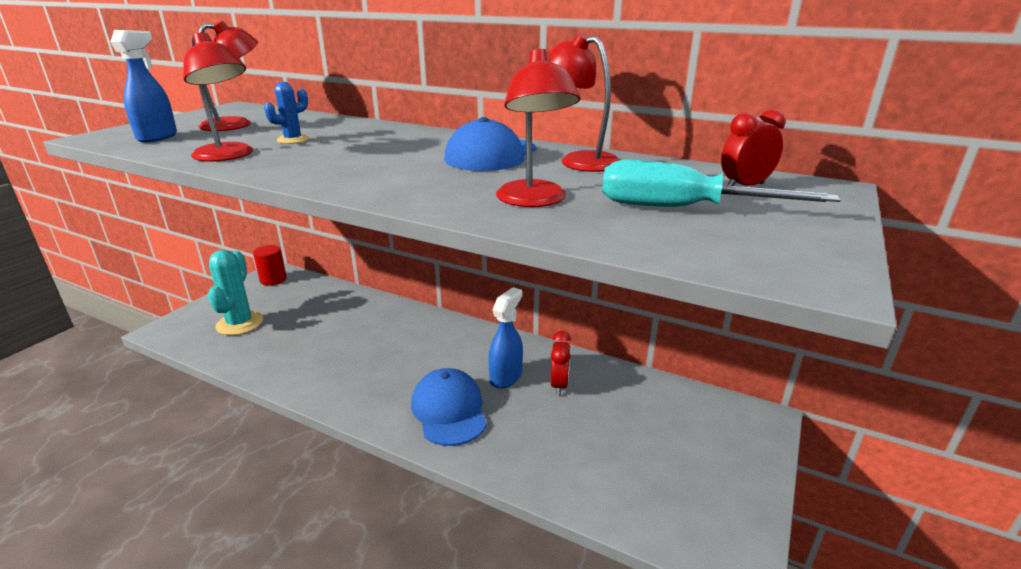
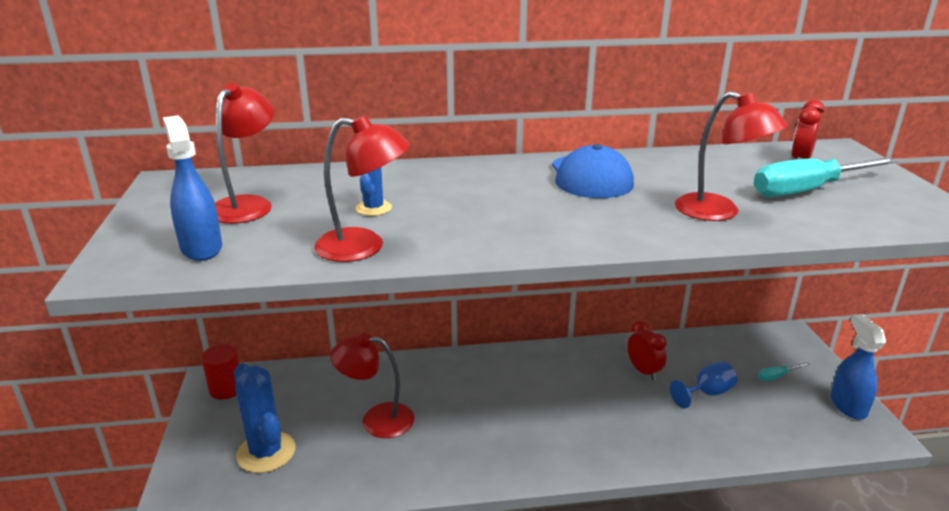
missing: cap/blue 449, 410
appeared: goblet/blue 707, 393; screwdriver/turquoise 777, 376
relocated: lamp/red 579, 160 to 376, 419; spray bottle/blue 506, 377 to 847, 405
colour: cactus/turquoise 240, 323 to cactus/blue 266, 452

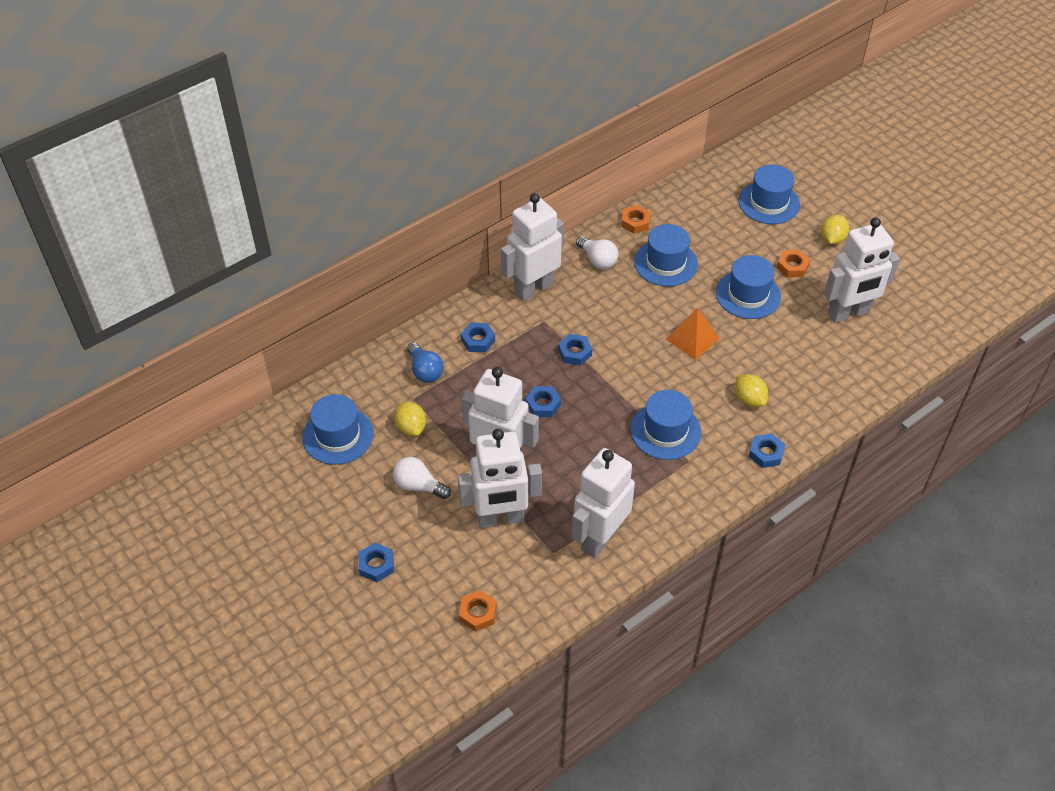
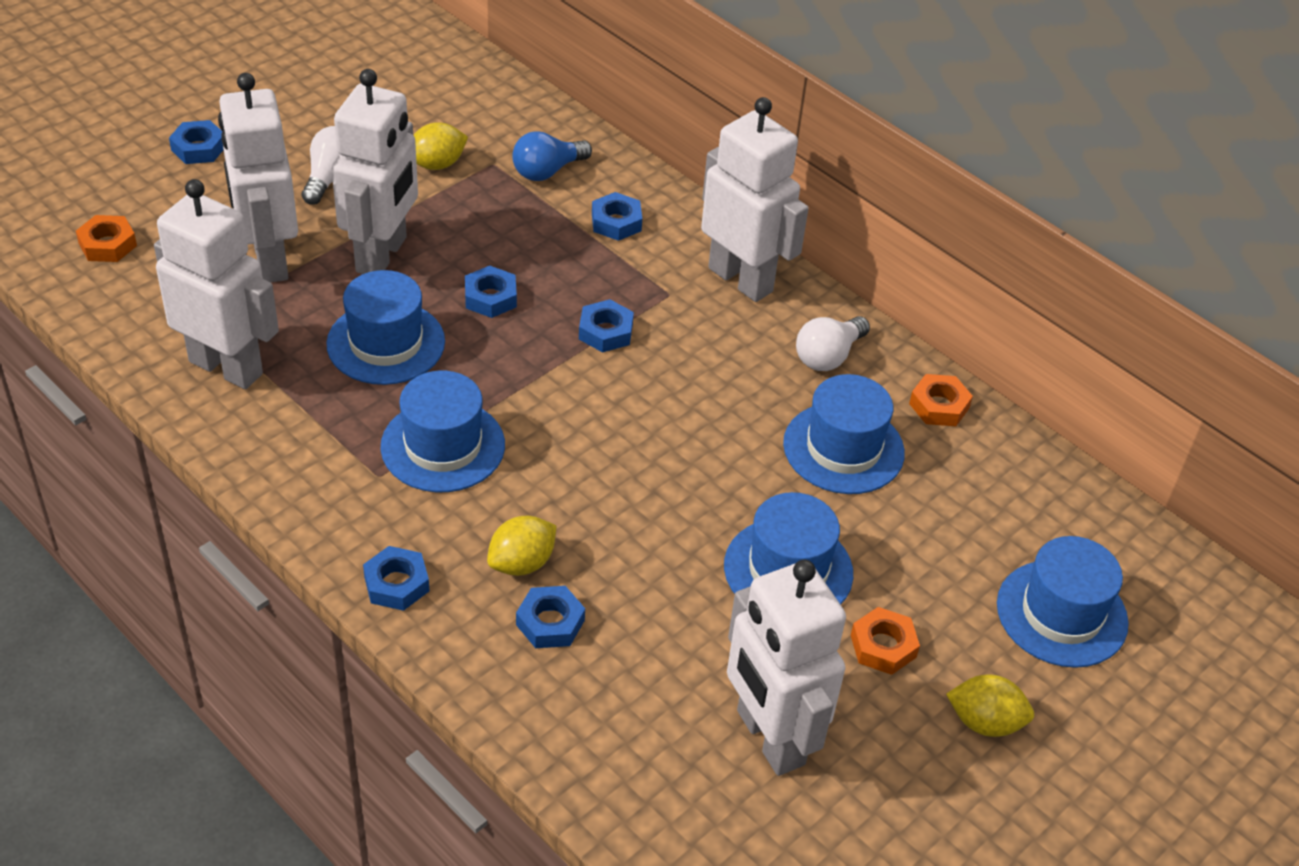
missing: pyramid/orange 692, 339
appeared: nut/blue 550, 622
relocated: hat/blue 338, 435 to 386, 343

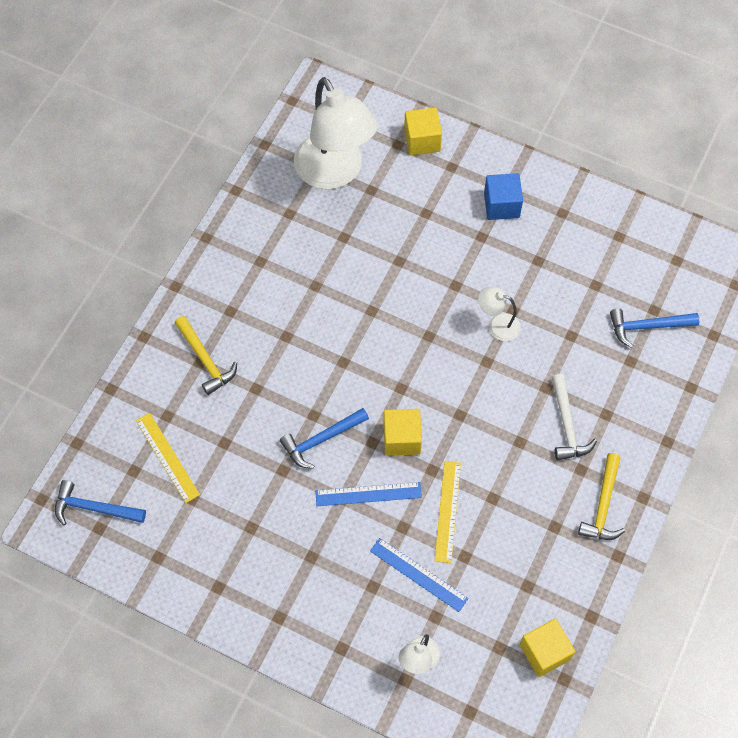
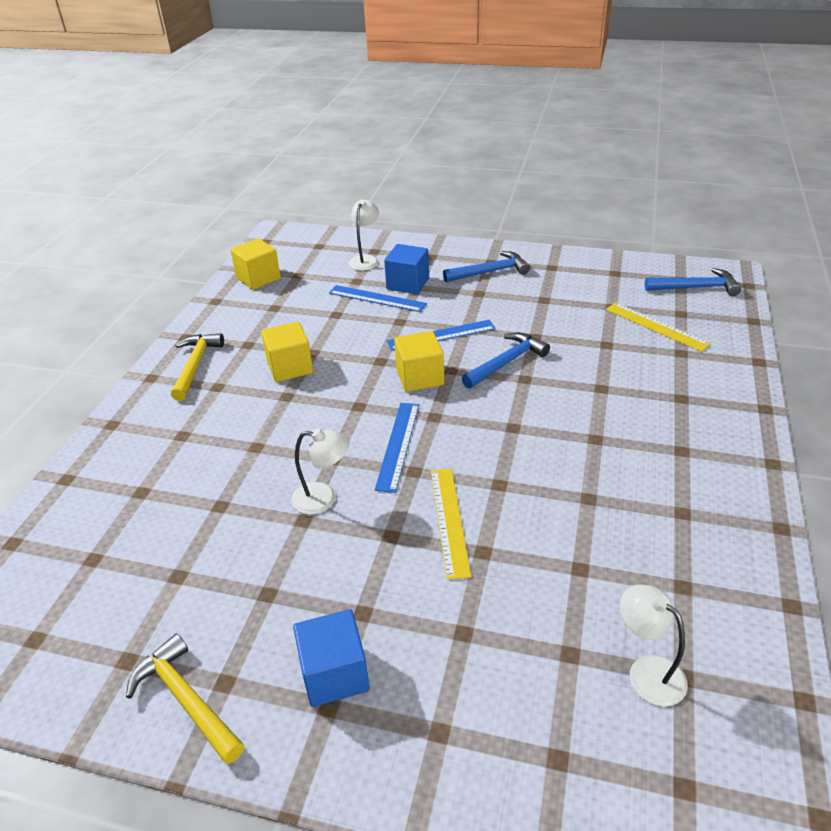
missing: hammer/white 567, 425
appeared: cube/blue 408, 284; ruler/blue 398, 445
relocated: cube/yellow 422, 140 to 290, 367; hammer/blue 647, 327 to 490, 272; hammer/yellow 205, 360 to 186, 699; ruler/yellow 447, 511 to 449, 520
size: lamp/white 335, 173 = 647, 671 x0.44

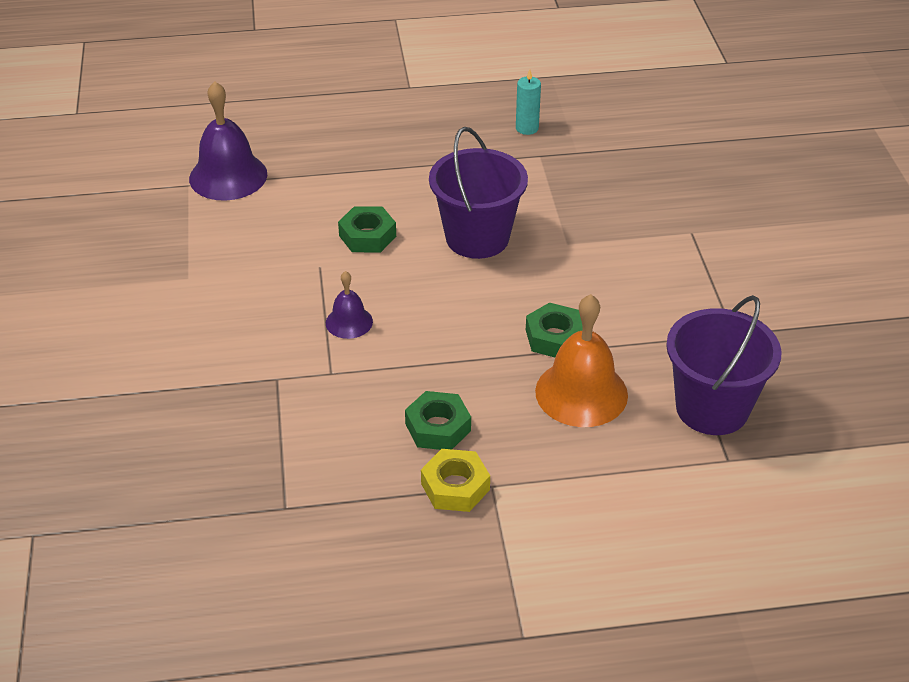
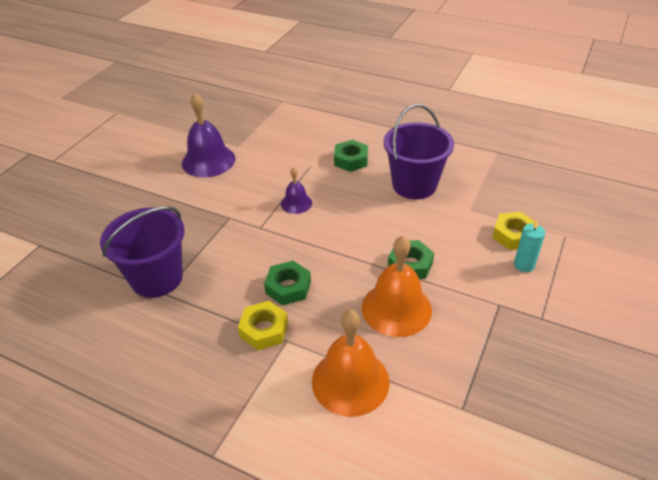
appeared: nut/yellow 513, 235; bell/orange 350, 381
relocated: candle/turquoise 527, 128 to 524, 265; bell/purple 228, 176 to 208, 160; bucket/purple 712, 408 to 157, 278

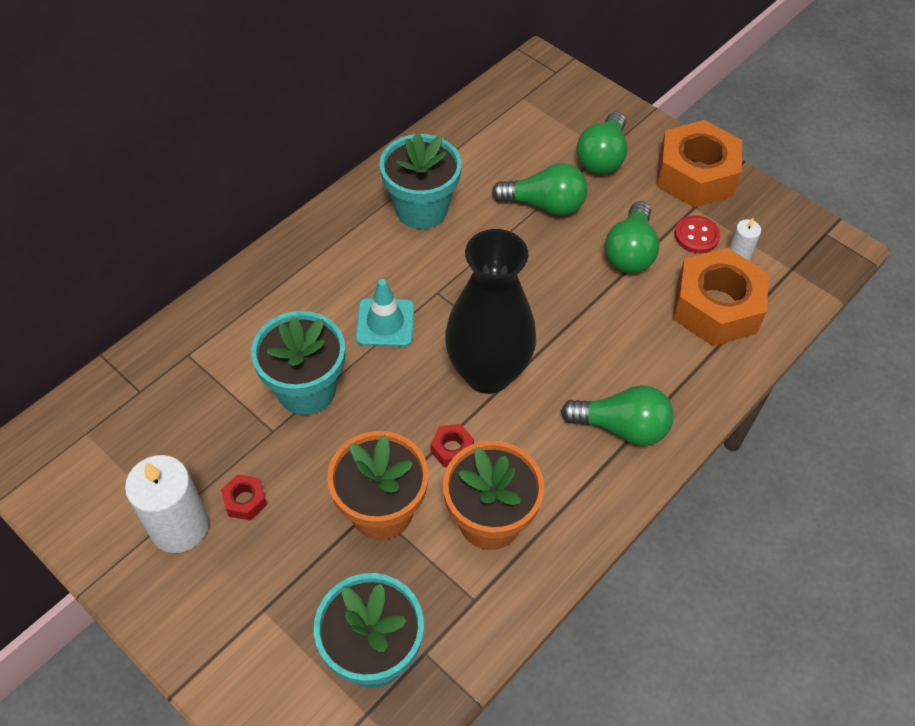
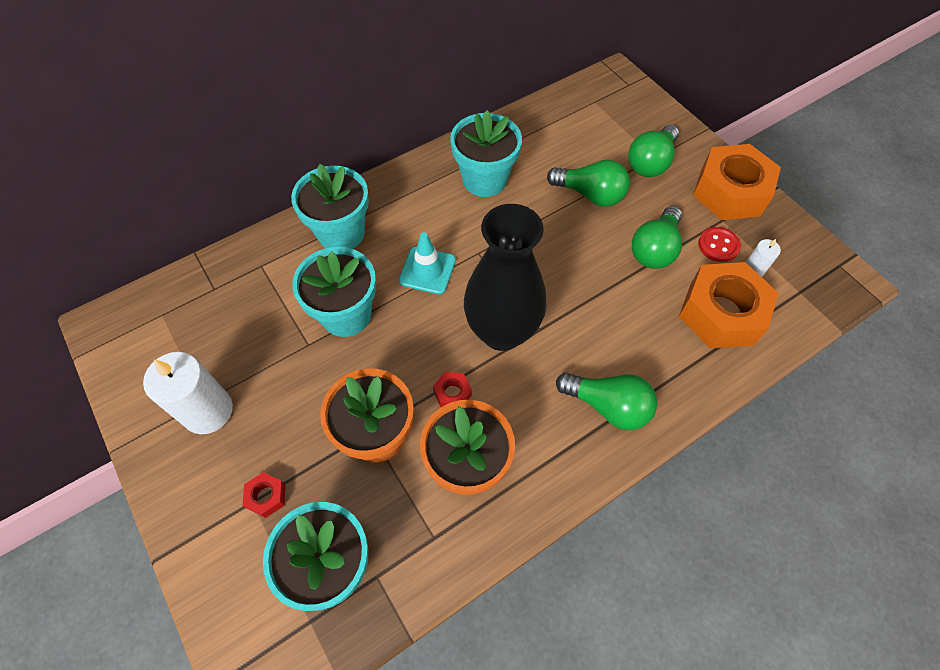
appeared: flower pot/turquoise 341, 233
relocated: nut/red 245, 501 to 266, 496

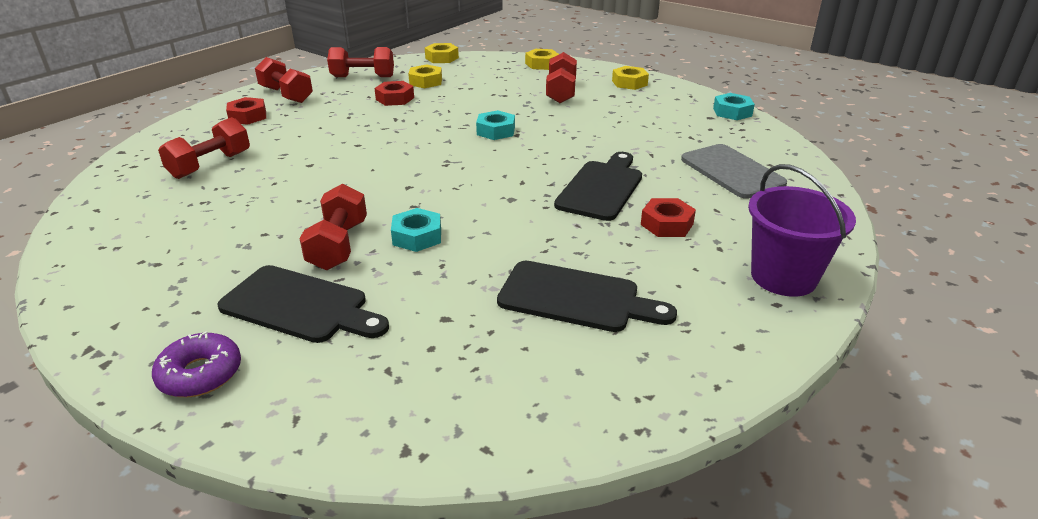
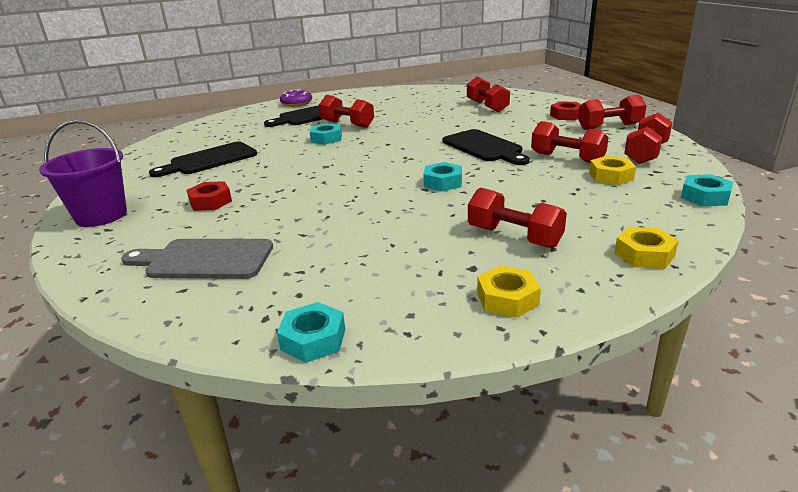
relocated: cutting board/black 601, 188 to 484, 147
exchanged: nut/red 395, 98 to dumbbell/red 567, 158
colour: nut/yellow 442, 58 to nut/turquoise 705, 197

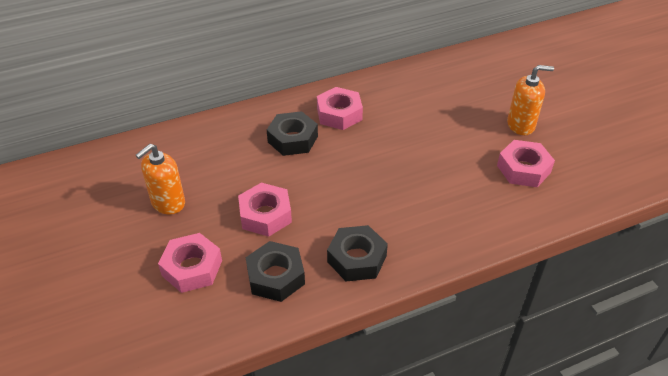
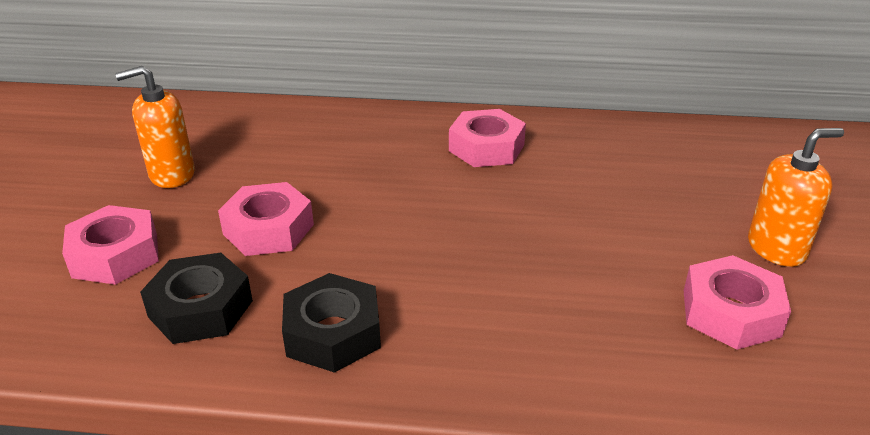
missing: nut/black 292, 139
spun: soap dispenser/orange 521, 125 = 776, 248 45 degrees counterclockwise

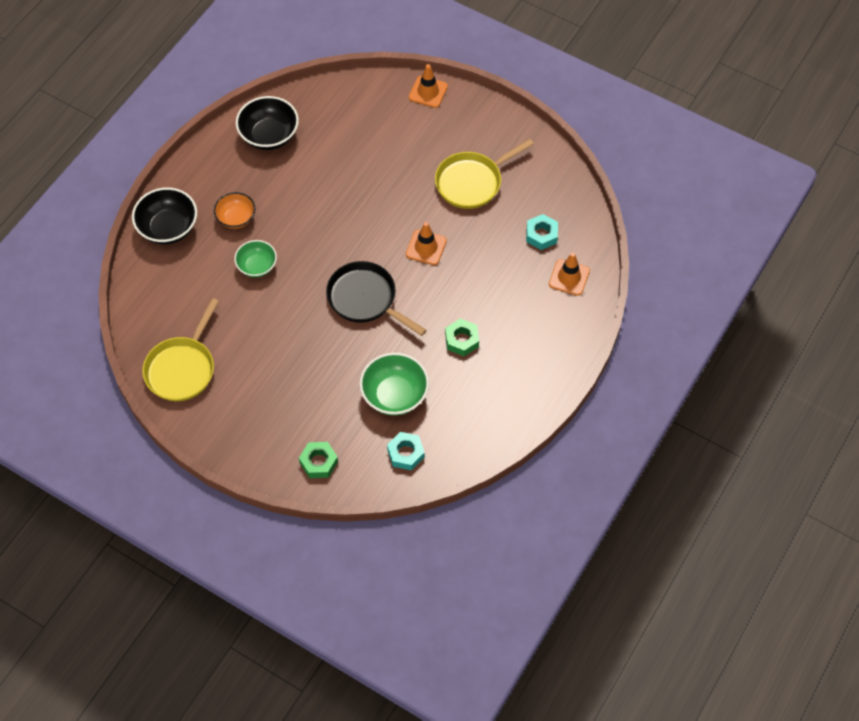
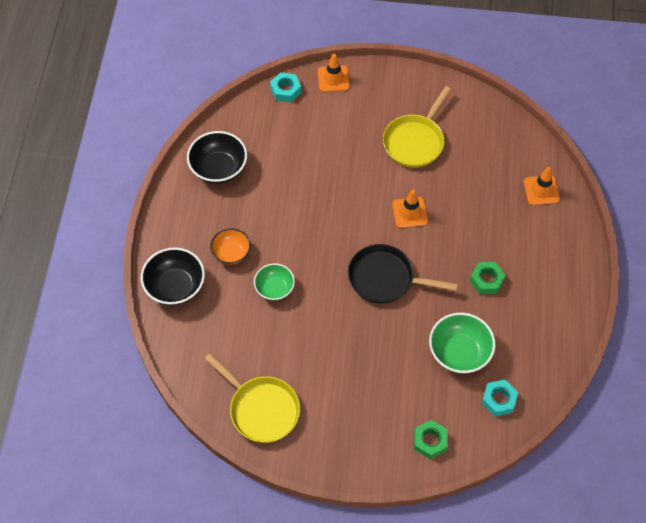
relocated: nut/turquoise 541, 235 to 285, 90
spun: pan/yellow 182, 368 = 261, 409 45 degrees counterclockwise

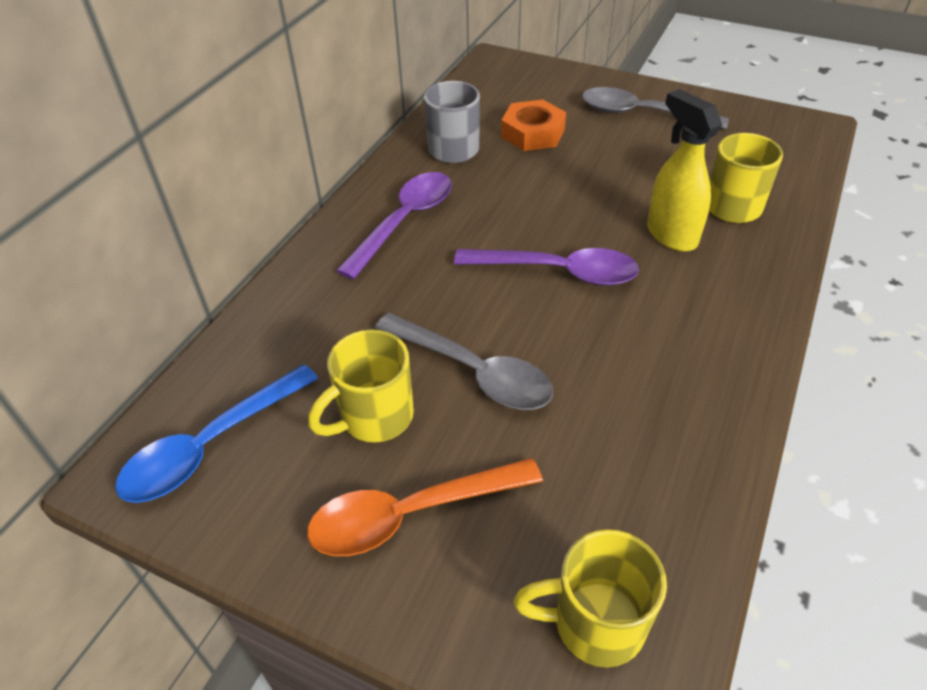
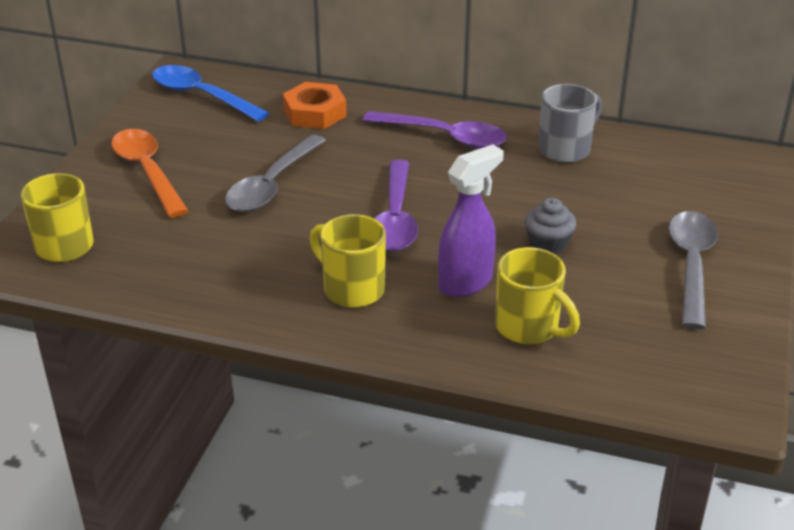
appeared: cupcake/grey 548, 244
relocated: nut/orange 533, 133 to 315, 113; mug/yellow 374, 417 to 352, 289
colour: spray bottle/yellow 671, 235 to spray bottle/purple 466, 282

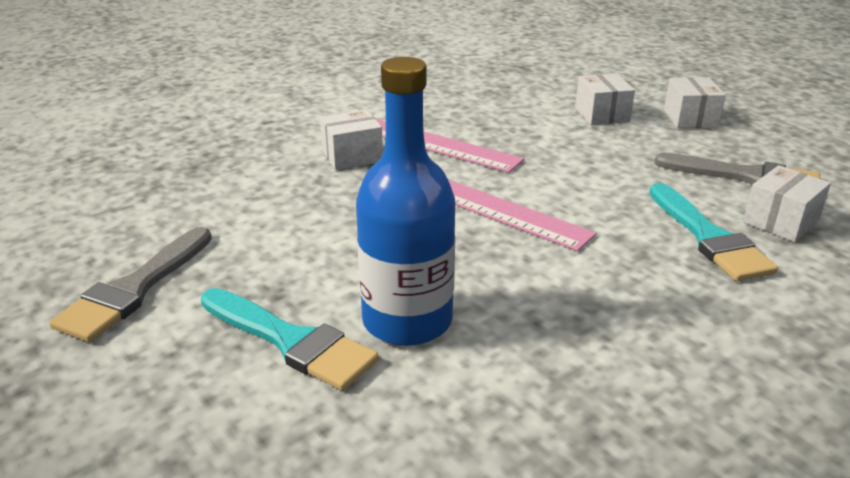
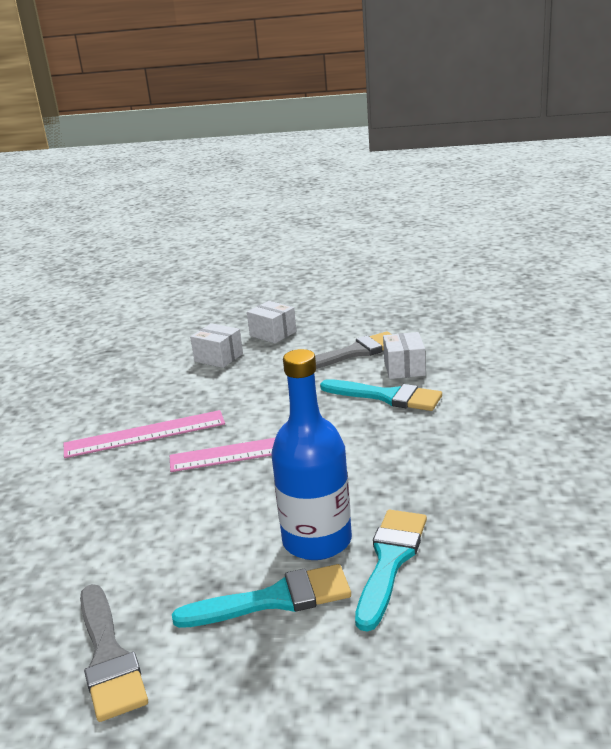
missing: box/white 352, 156
appeared: brush/turquoise 390, 561

